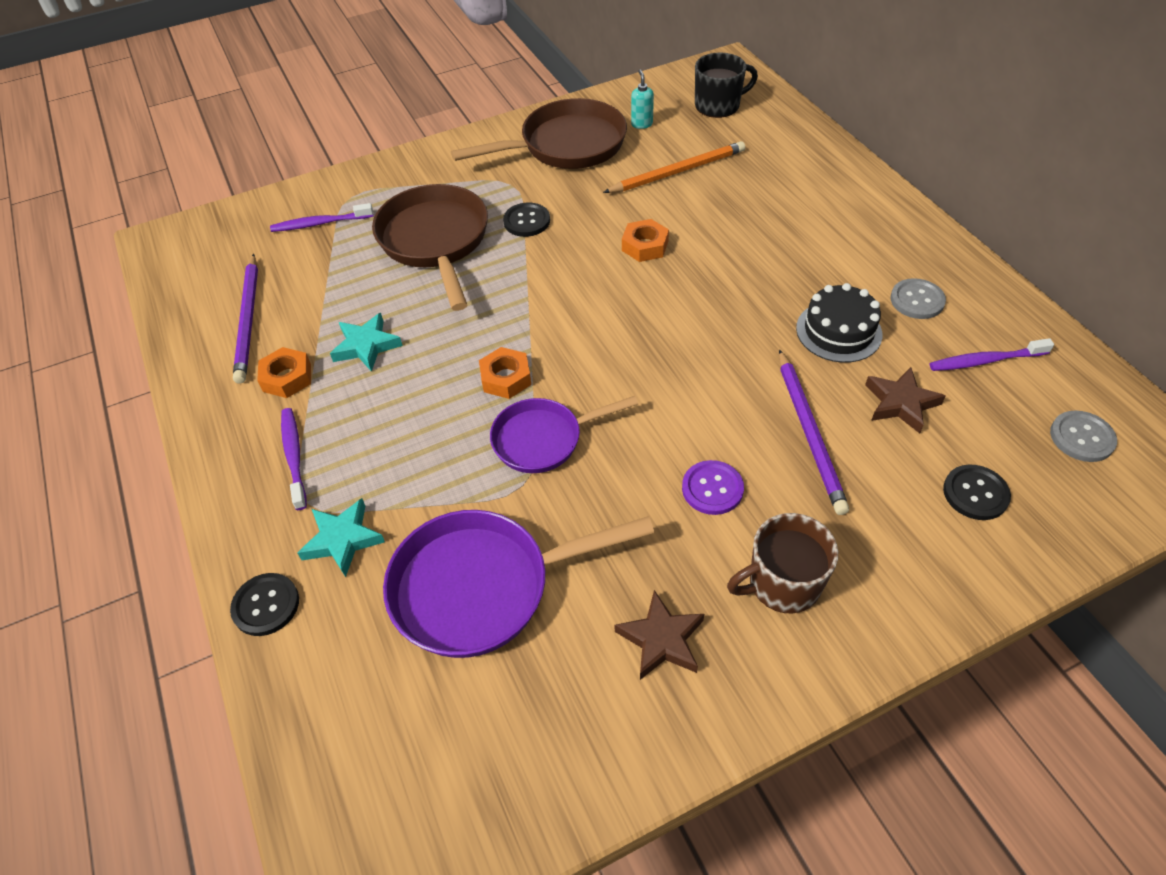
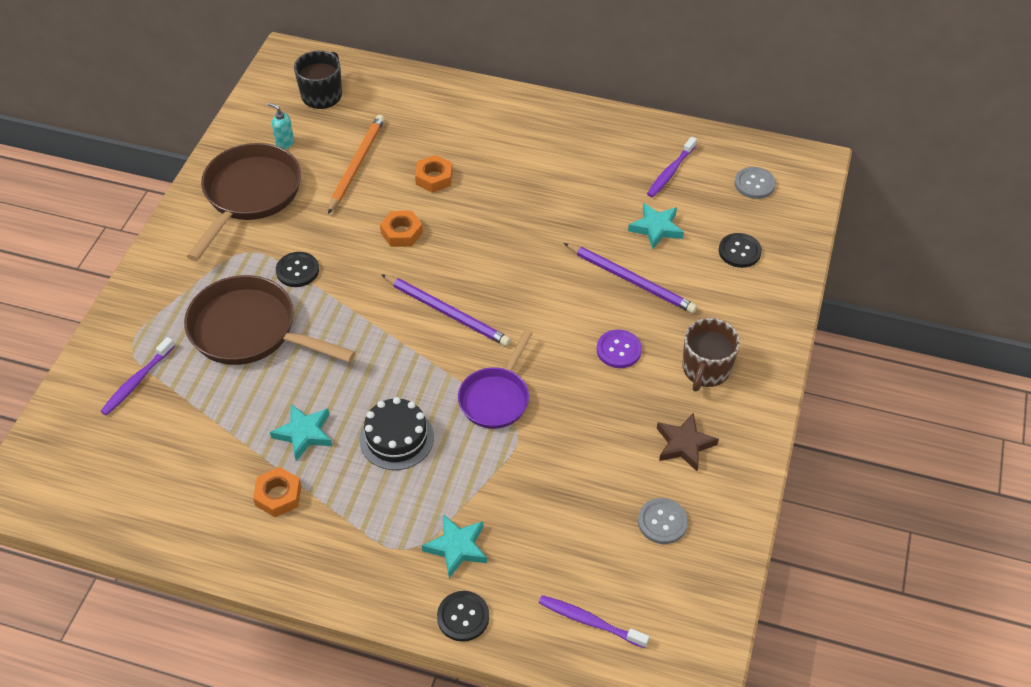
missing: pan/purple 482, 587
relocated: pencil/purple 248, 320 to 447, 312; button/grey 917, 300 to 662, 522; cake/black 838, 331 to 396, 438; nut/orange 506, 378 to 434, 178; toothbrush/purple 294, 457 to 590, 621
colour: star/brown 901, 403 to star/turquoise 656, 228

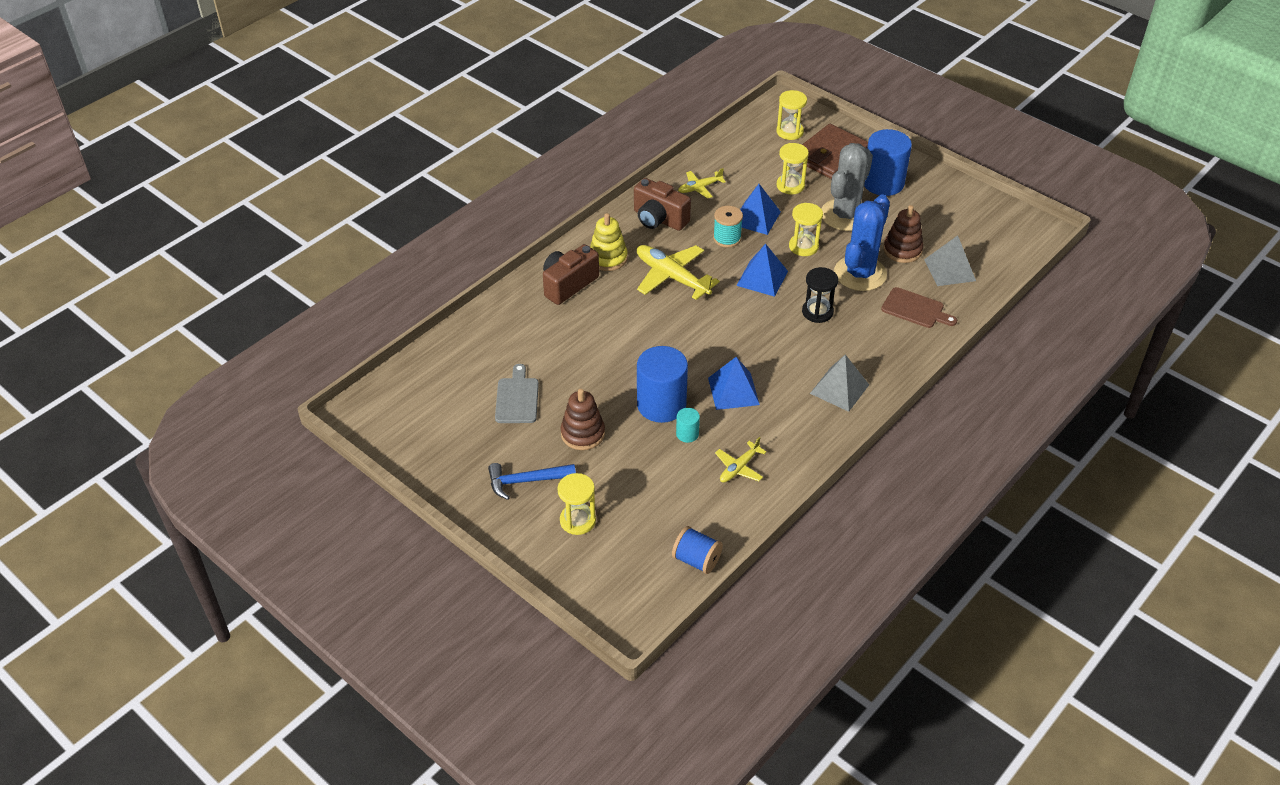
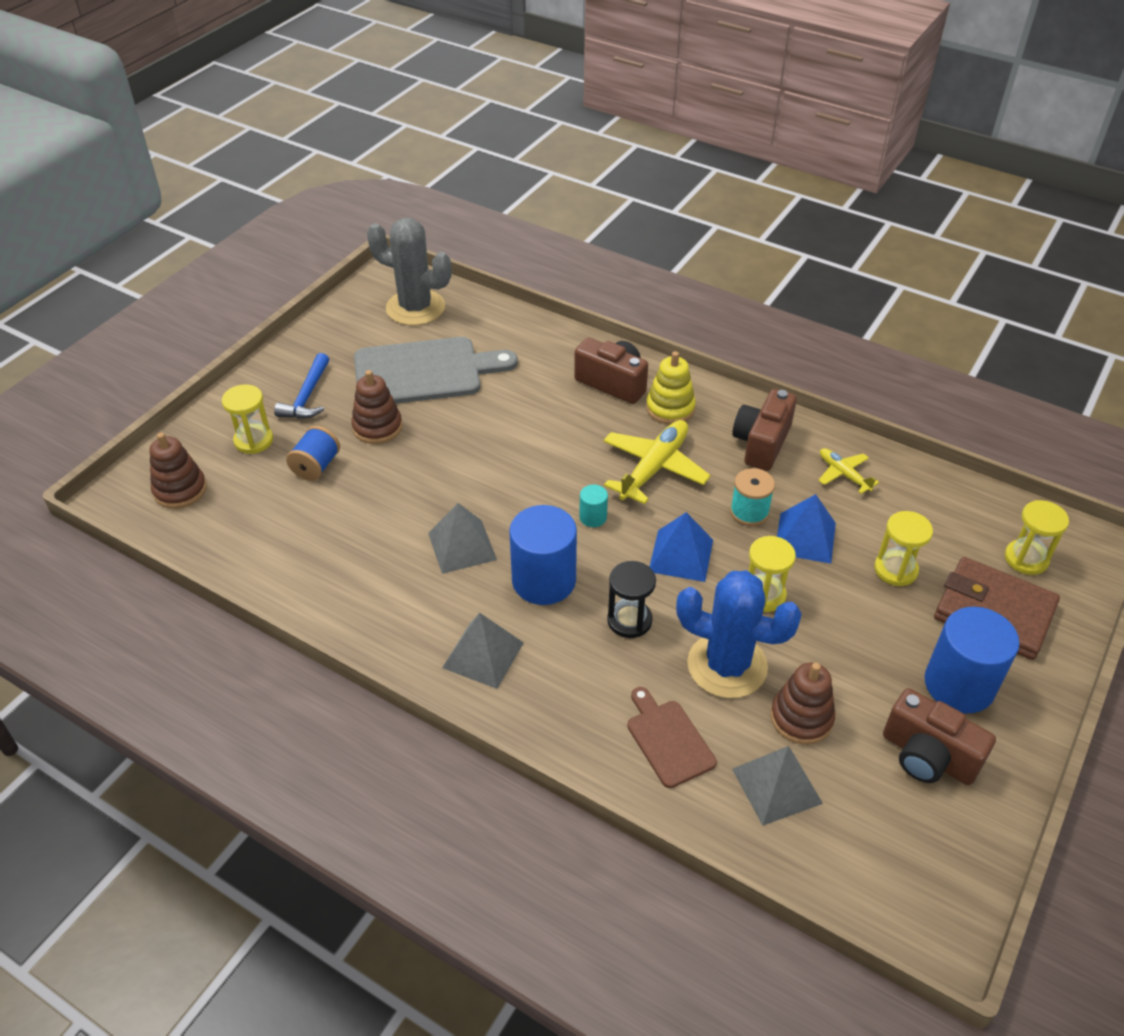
missing: plane/yellow 739, 467
appeared: stacking toy/brown 180, 490; camera/brown 928, 756
relocated: cactus/grey 845, 215 to 415, 308; cylinder/blue 661, 405 to 544, 580; cylinder/turquoise 687, 434 to 593, 517; spool/blue 696, 560 to 316, 466
colour: pyramid/blue 733, 391 to pyramid/grey 462, 546
spun: cutting board/brown 915, 309 = 668, 740 135 degrees clockwise; hammer/blue 526, 481 = 307, 396 150 degrees counterclockwise
size: cutting board/grey 517, 398 = 424, 372 x1.89

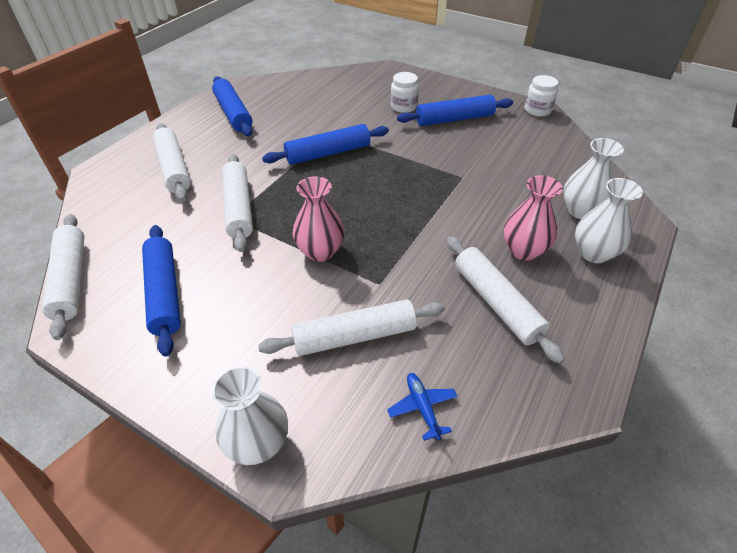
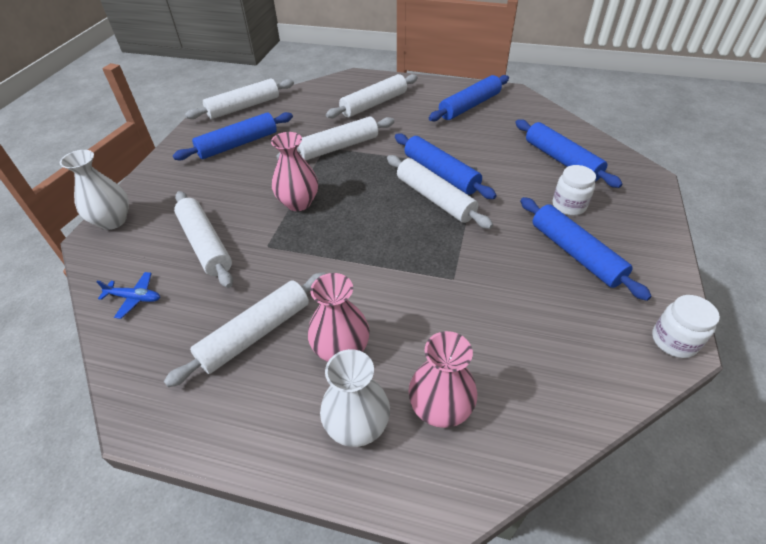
appeared: rolling pin/blue 561, 160; rolling pin/white 435, 198
colour: vase/white 580, 211 to vase/pink 440, 408
spun: plane/blue 422, 407 = 135, 298 45 degrees clockwise

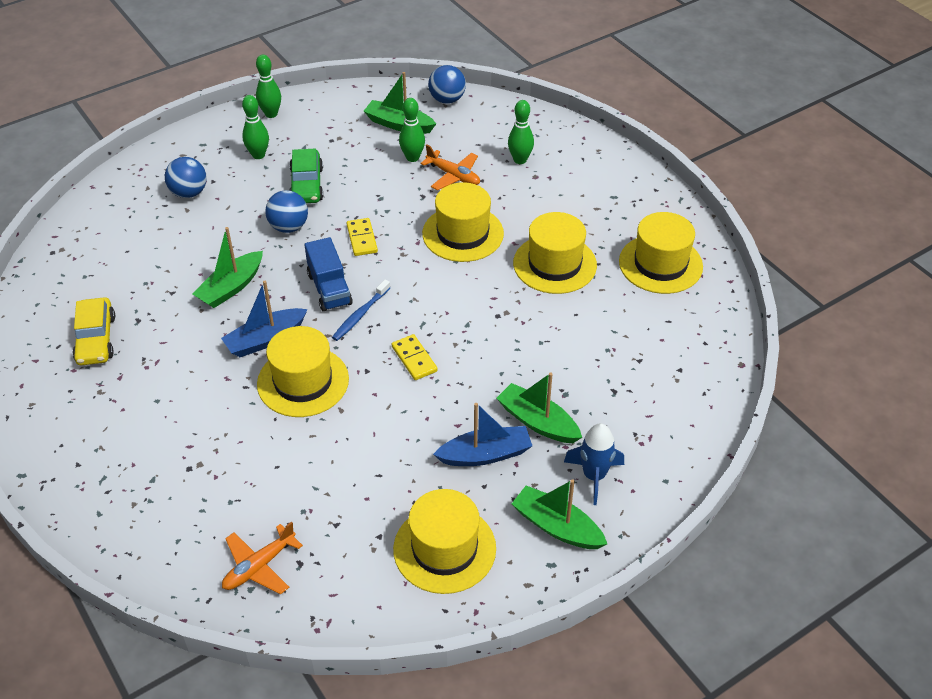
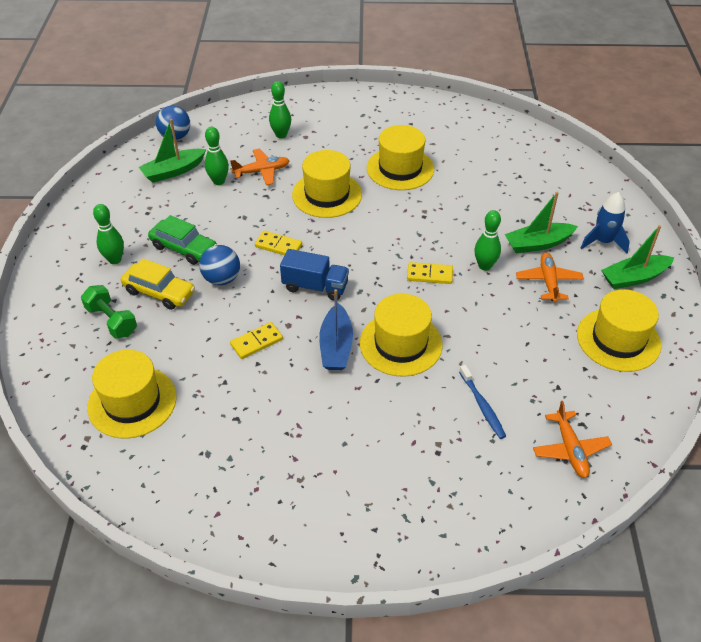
relocated: bowling pin/green 271, 114 to 485, 266; hat/yellow 660, 264 to 132, 402; toothbrush/blue 360, 315 to 482, 406; car/yellow 96, 339 to 159, 292
exchanged: ball/blue 189, 193 to dumbbell/green 112, 321; boat/green 231, 287 to domino/yellow 256, 342; boat/blue 485, 454 to plane/orange 548, 281

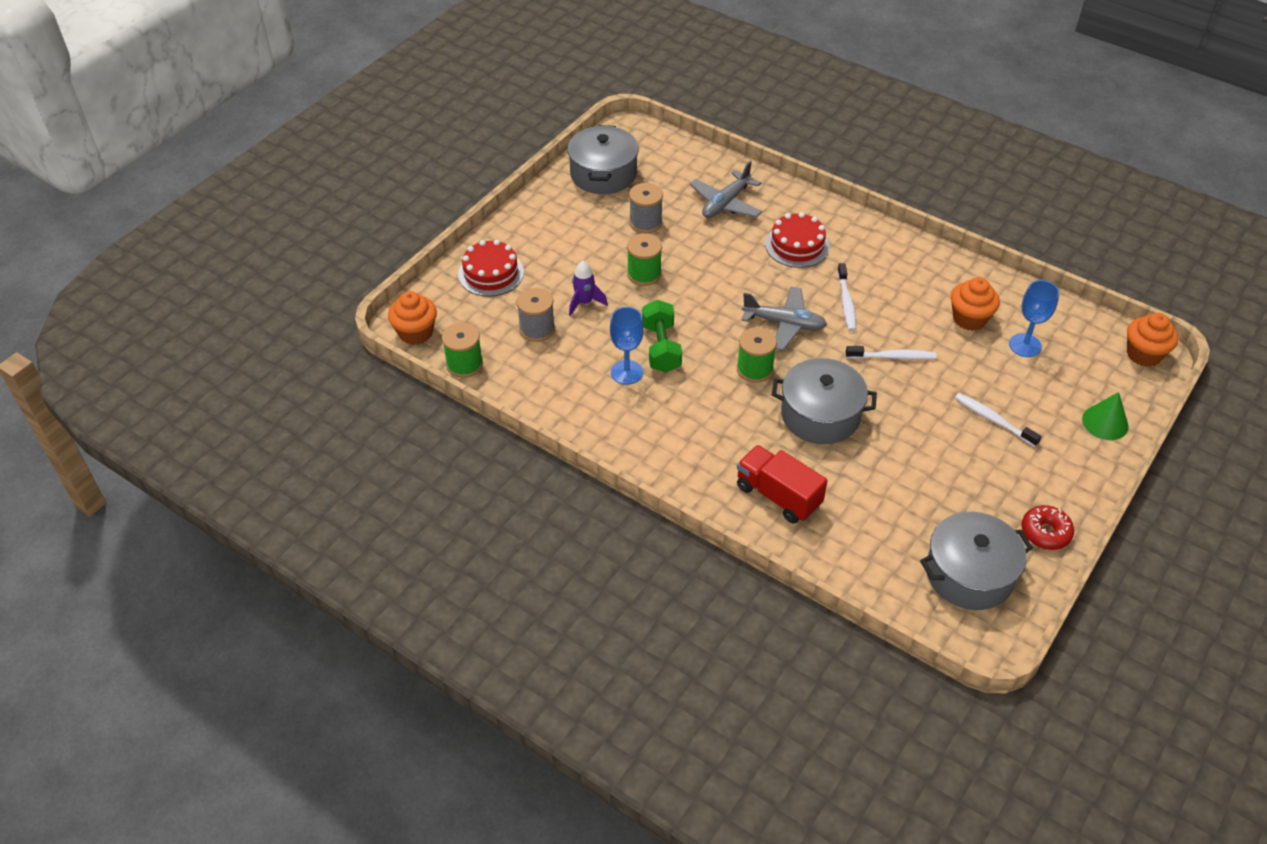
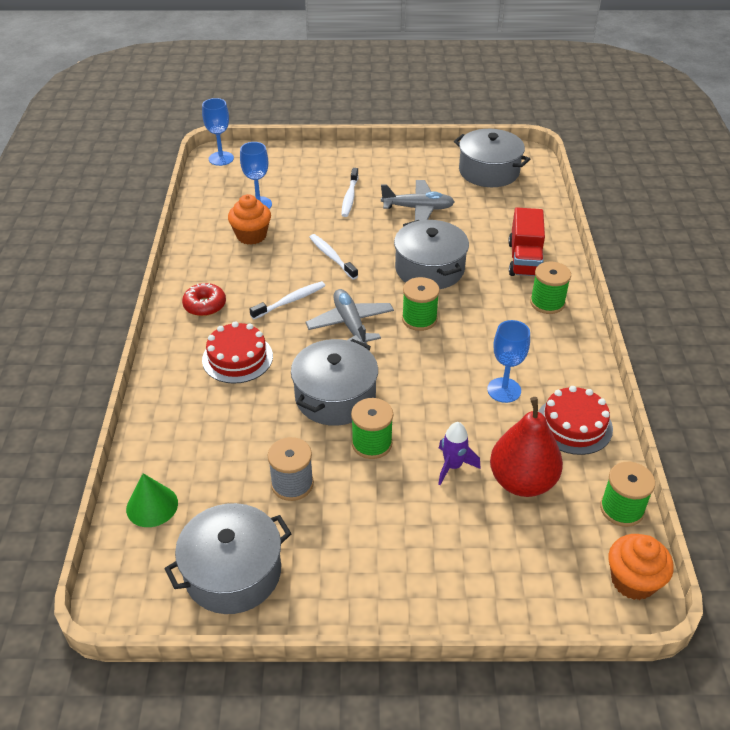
missing: dumbbell/green 661, 348
appeared: spool/green 547, 303; pot/grey 335, 397
relocated: plane/grey 726, 203 to 418, 208; cake/red 491, 273 to 574, 425; cone/green 1105, 422 to 152, 506; donut/red 1045, 532 to 205, 305
exchanged: spool/grey 537, 329 to pear/red 522, 481; cupcake/orange 1144, 354 to goblet/blue 221, 158

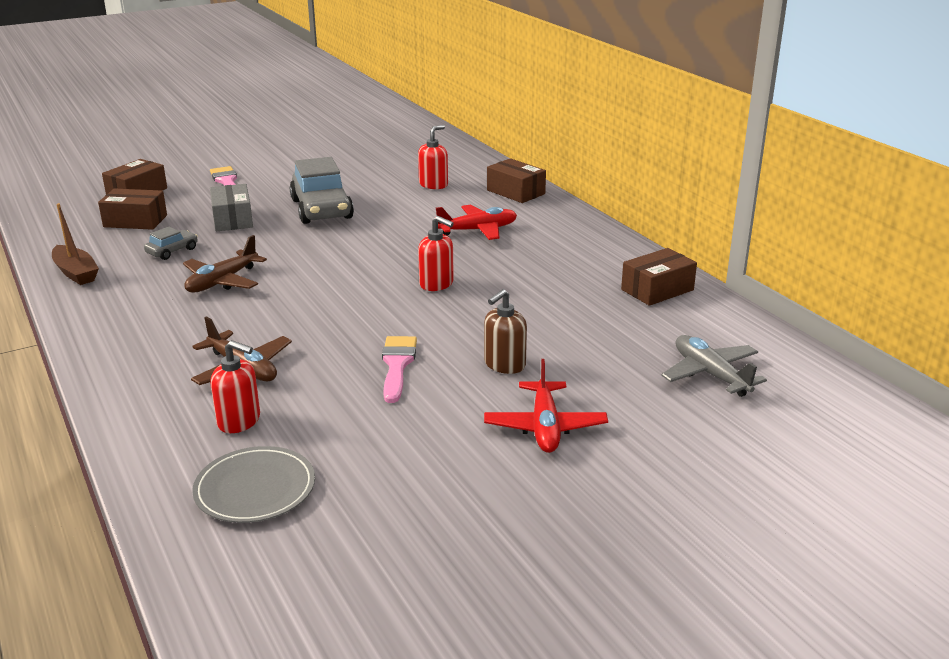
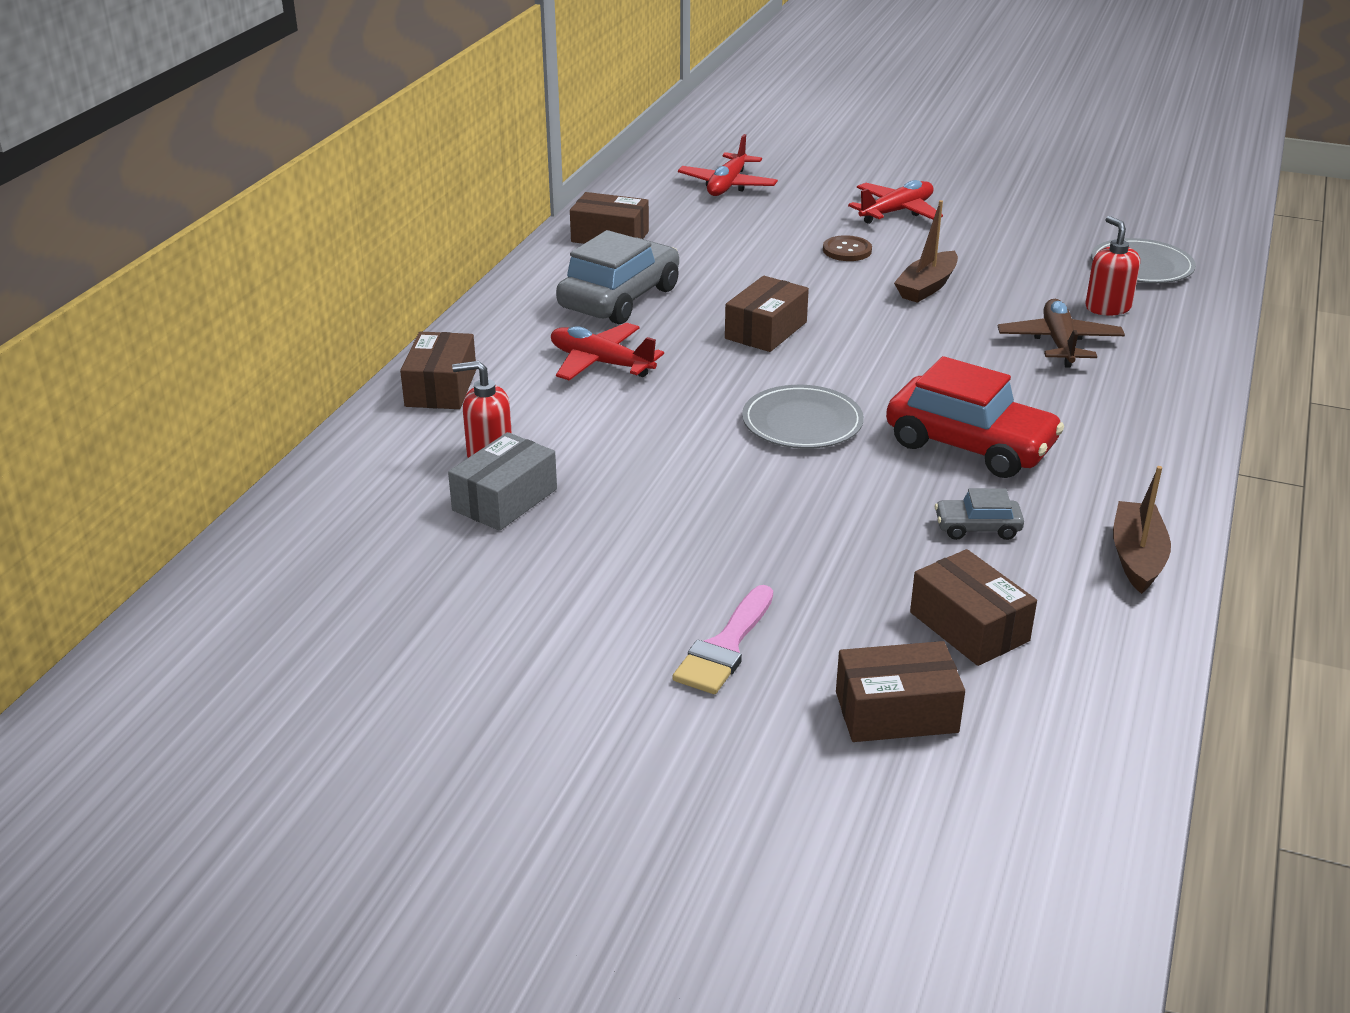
appeared: plate/grey 802, 422
relocated: car/grey 322, 209 to 619, 298; box/grey 232, 219 to 505, 499
exchanged: soap dispenser/red 436, 284 to box/brown 766, 330; plane/brown 222, 281 to car/red 970, 445; soap dispenser/brown 504, 364 to button/brown 847, 250; brush/pink 397, 365 to boat/brown 926, 287
colour: plane/grey 710, 374 to plane/red 727, 185

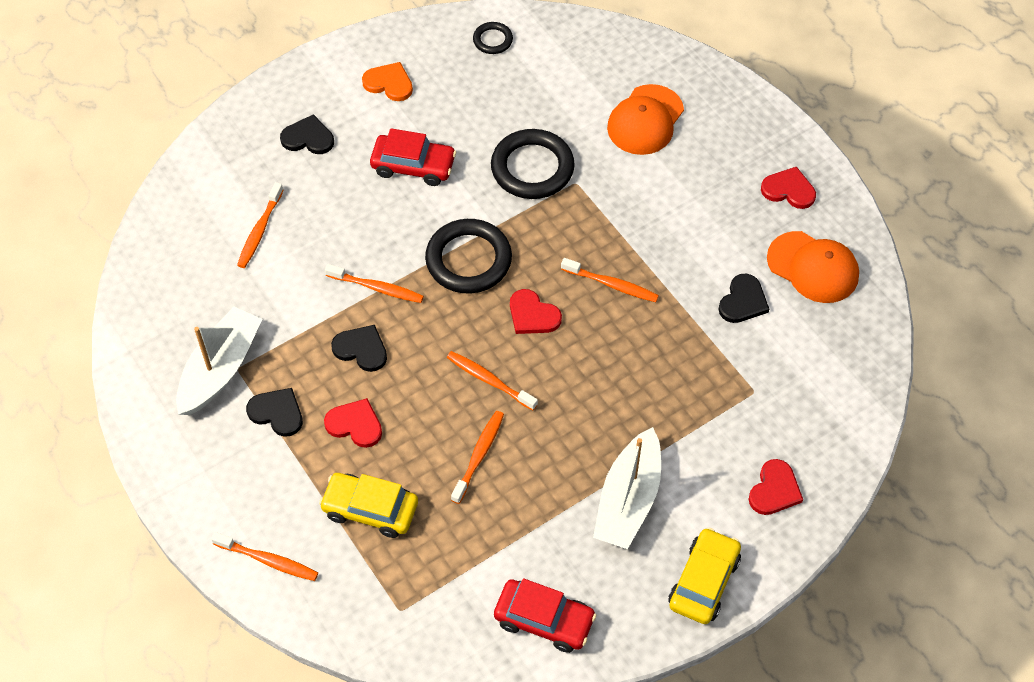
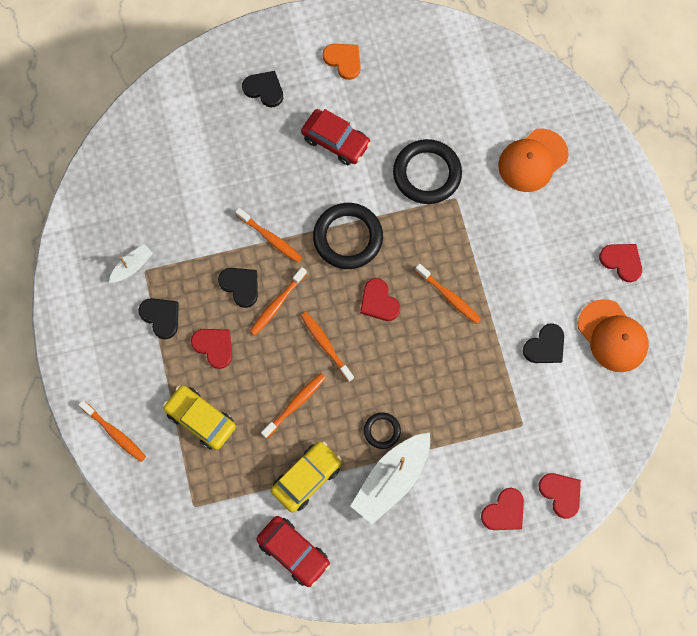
appeared: heart/red 561, 494
relocated: ring/black 492, 40 to 382, 431; toothbrush/orange 260, 230 to 277, 304; car/yellow 704, 581 to 306, 478
size: boat/white 220, 369 = 132, 266 x0.51

